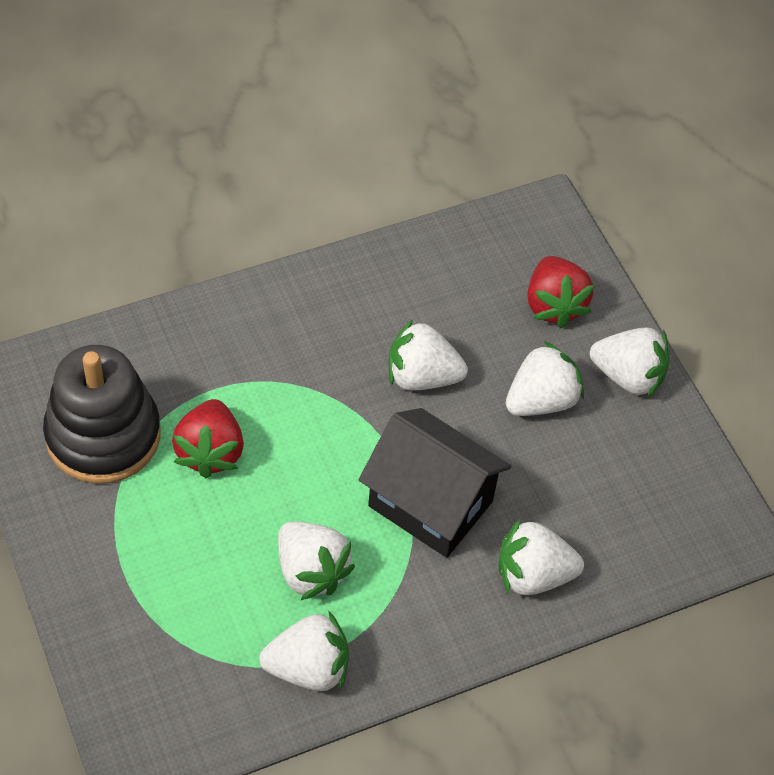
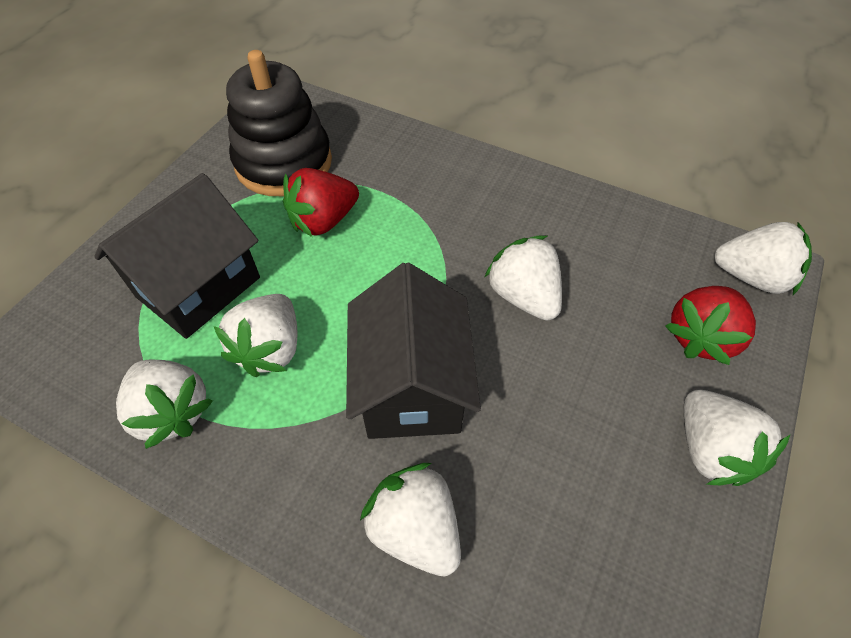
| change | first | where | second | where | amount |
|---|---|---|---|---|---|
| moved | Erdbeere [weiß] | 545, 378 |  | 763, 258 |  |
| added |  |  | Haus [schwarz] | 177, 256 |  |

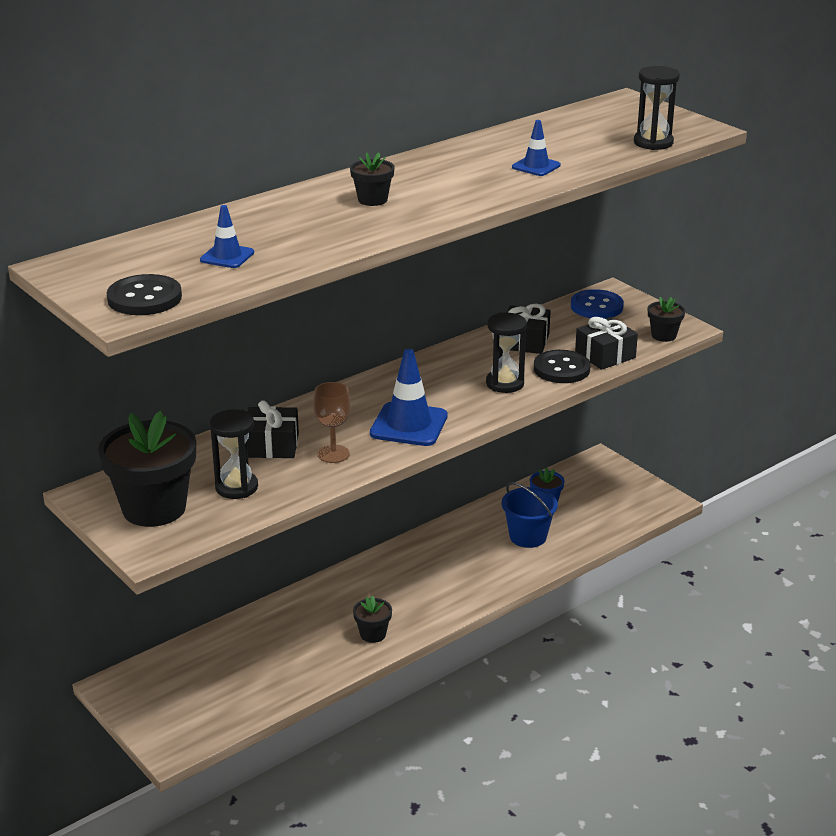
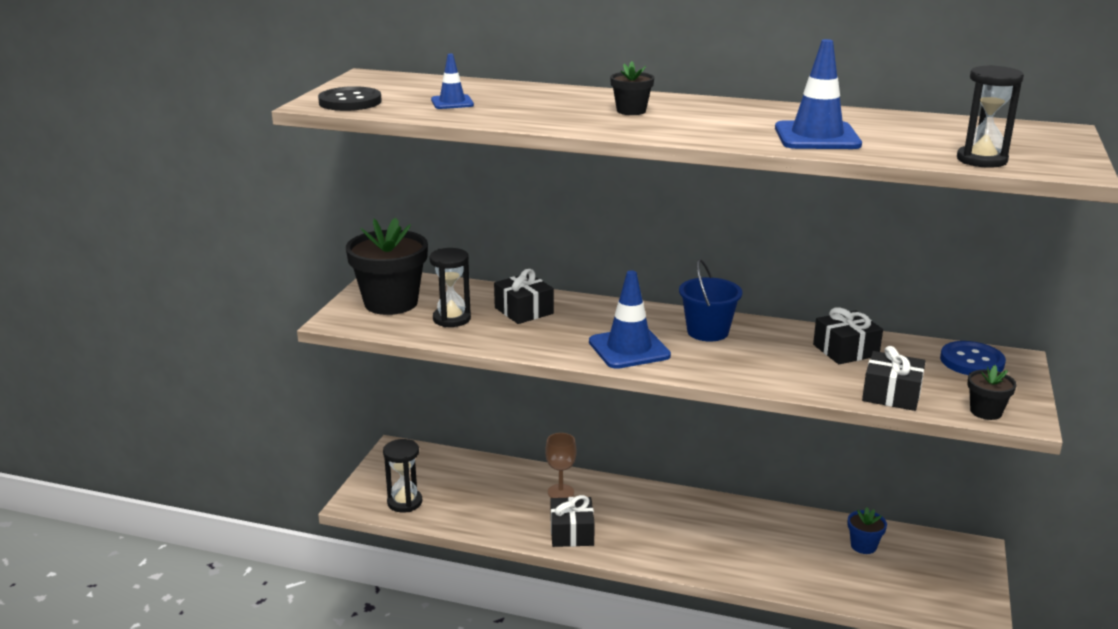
| change | first | where | second | where | amount |
|---|---|---|---|---|---|
| resized | Leitkegel [blau] | 536, 148 |  | 818, 94 | x1.79 |
| moved | Sanduhr [schwarz] | 506, 352 |  | 402, 476 |  |
| removed | Knopf [schwarz] | 562, 366 |  |  |  |
| moved | Kelch [braun] | 332, 422 |  | 561, 465 |  |
| moved | Eimer [blau] | 530, 515 |  | 710, 300 |  |
| replaced | Blumentopf [schwarz] | 372, 619 | Geschenk [schwarz] | 572, 521 |  |

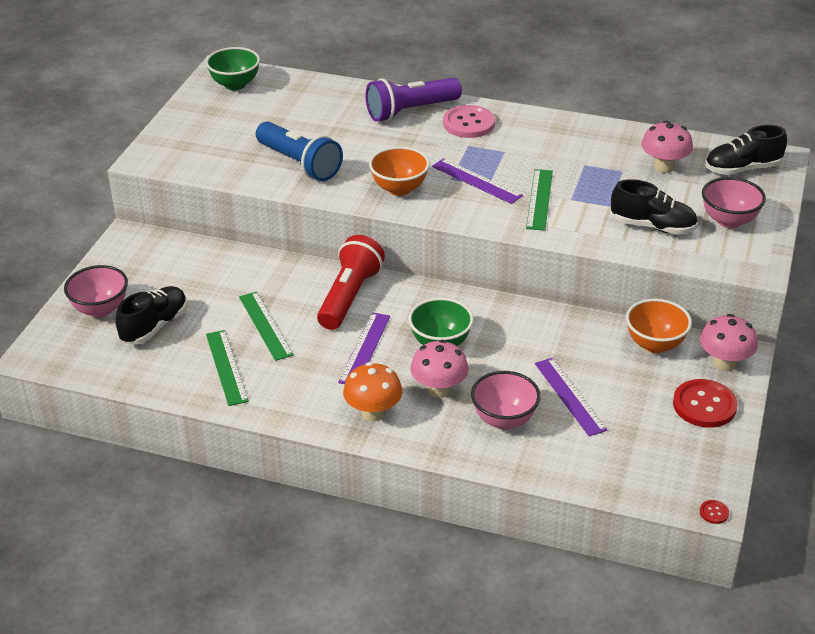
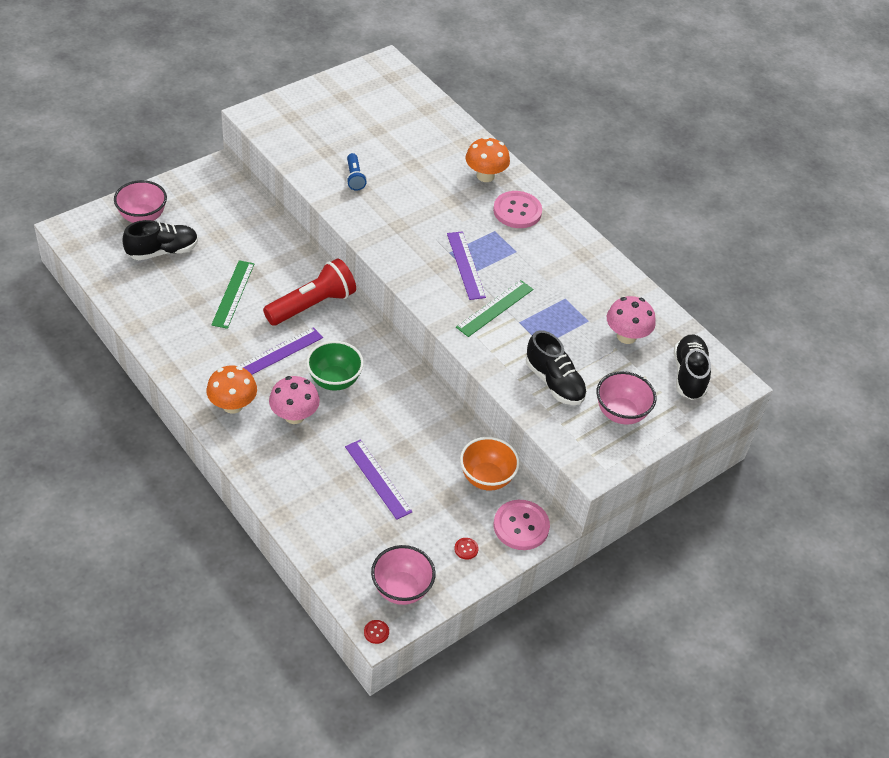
| change | first | where | second | where | amount |
|---|---|---|---|---|---|
| removed | Schüssel [grün] | 233, 68 |  |  |  |
| replaced | Taschenlampe [lila] | 413, 100 | Pilz [orange] | 488, 159 |  |
| resized | Taschenlampe [blau] | 299, 151 |  | 356, 172 | x0.50 |
| turned | Schuh [schwarz] | 746, 150 |  | 692, 367 | 75 degrees clockwise |
| removed | Schüssel [orange] | 399, 171 |  |  |  |
| replaced | Pilz [rosa] | 729, 342 | Knopf [rosa] | 522, 525 |  |
| removed | Lineal [grün] | 227, 368 |  |  |  |
| turned | Lineal [lila] | 571, 397 |  | 378, 479 | 45 degrees counterclockwise |
| moved | Schüssel [rosa] | 506, 400 |  | 403, 575 |  |
| resized | Knopf [rot] | 705, 403 |  | 466, 549 | x0.42 |

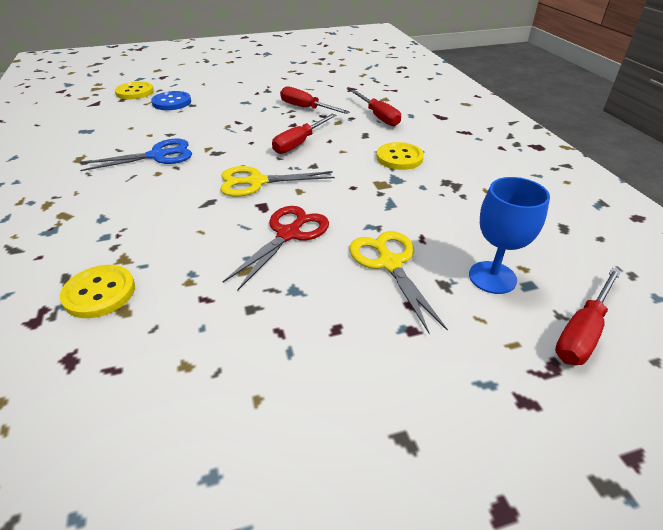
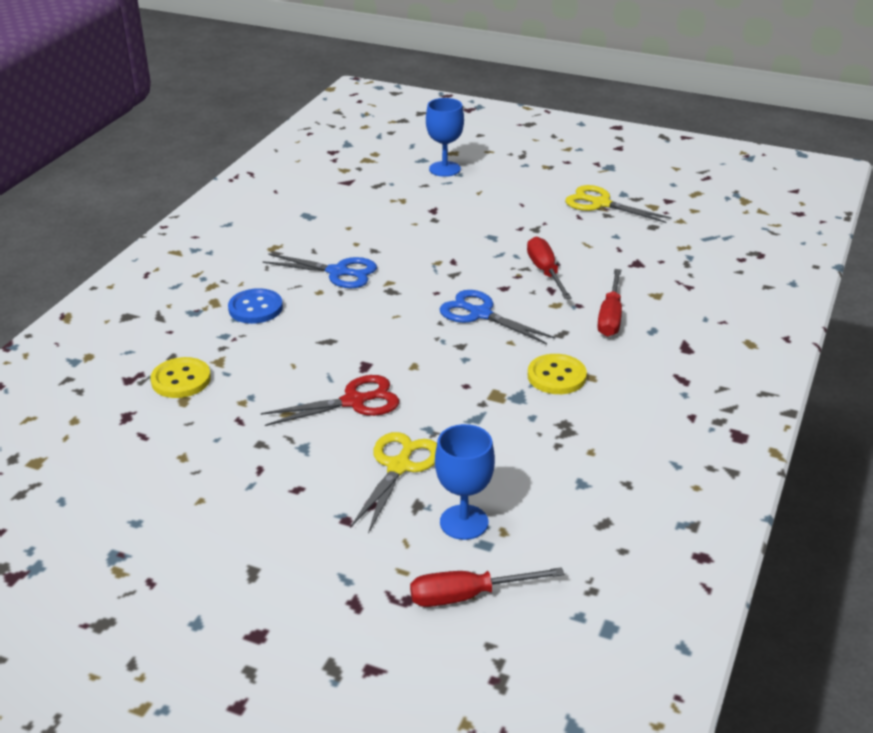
| change | first | where | second | where | amount |
|---|---|---|---|---|---|
| removed | Knopf [gelb] | 134, 90 |  |  |  |
| moved | Knopf [blau] | 171, 100 |  | 255, 306 |  |
| replaced | Schraubenzieher [rot] | 304, 134 | Schere [blau] | 498, 317 |  |
| moved | Schere [gelb] | 277, 181 |  | 618, 204 |  |
| added |  |  | Kelch [blau] | 445, 137 |  |

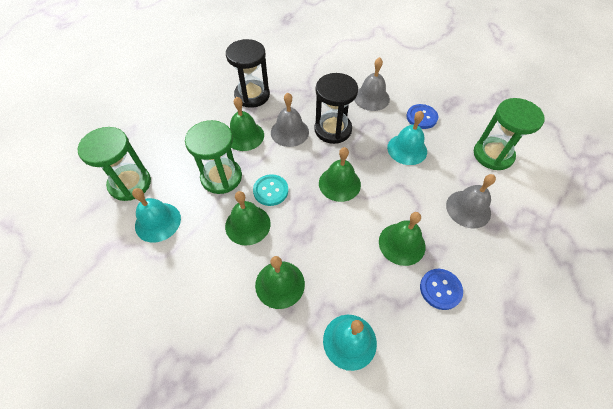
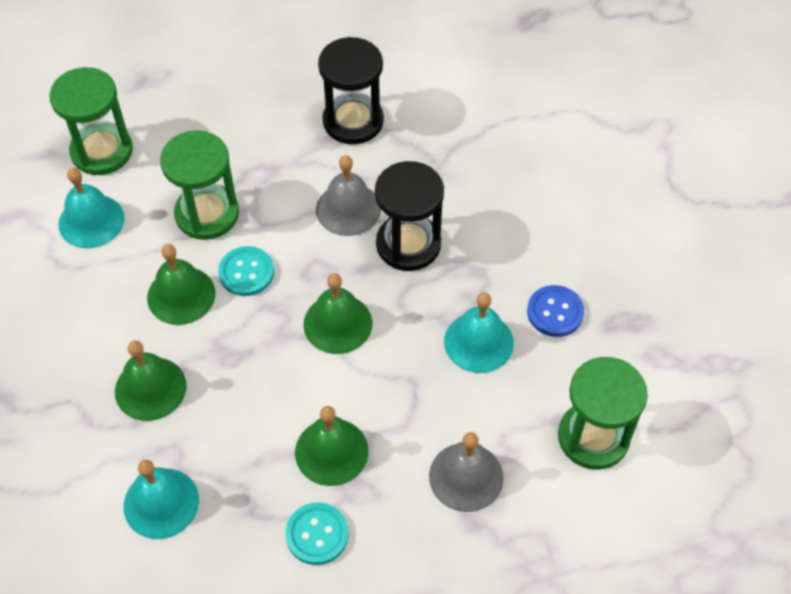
| change | first | where | second | where | amount |
|---|---|---|---|---|---|
| removed | Glocke [grau] | 372, 84 |  |  |  |
| removed | Glocke [grün] | 247, 124 |  |  |  |
| recoloured | Knopf [blau] | 441, 289 | Knopf [türkis] | 317, 533 |  |

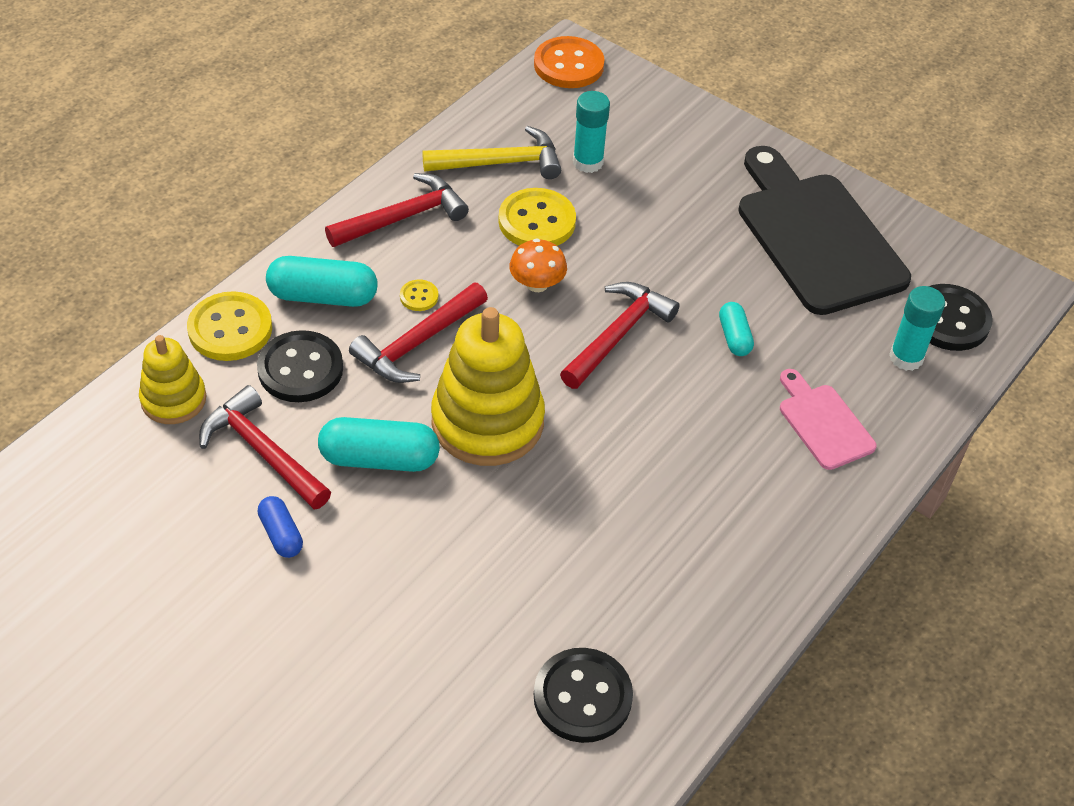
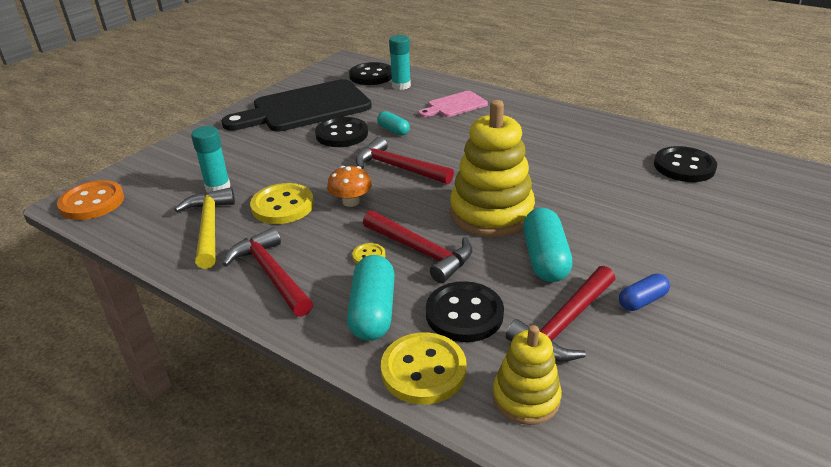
| change | first | where | second | where | amount |
|---|---|---|---|---|---|
| turned | Kapsel [türkis] | 736, 329 |  | 393, 123 | 60 degrees clockwise |
| added |  |  | Knopf [schwarz] | 341, 132 |  |

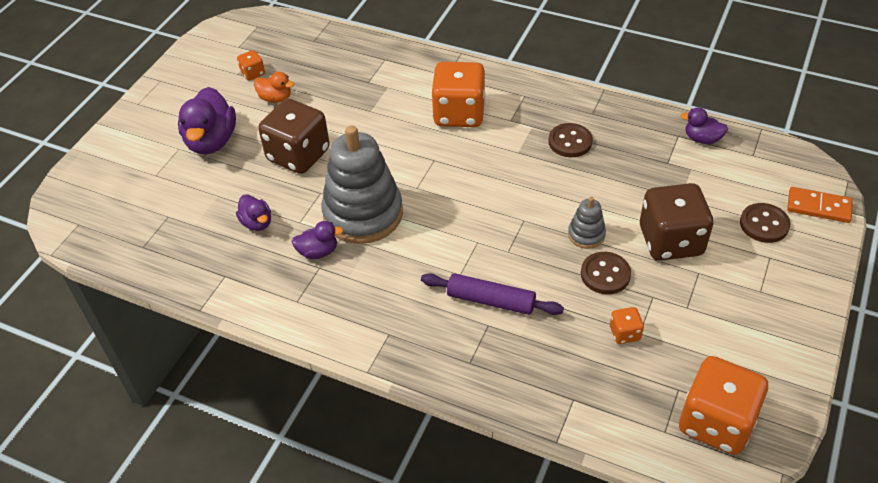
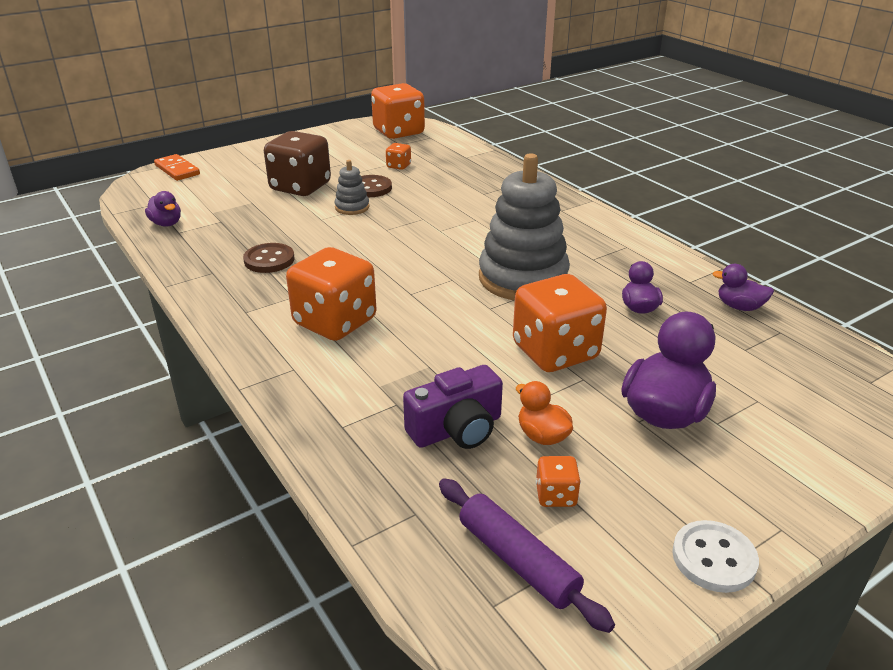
| change | first | where | second | where | amount |
|---|---|---|---|---|---|
| recoloured | Spielwürfel [braun] | 294, 136 | Spielwürfel [orange] | 560, 323 |  |
| removed | Knopf [braun] | 765, 223 |  |  |  |
| moved | Ente [lila] | 317, 240 |  | 743, 287 |  |
| moved | Nudelholz [lila] | 492, 294 |  | 527, 555 |  |
| added |  |  | Kamera [lila] | 453, 407 |  |
| added |  |  | Knopf [weiß] | 715, 556 |  |

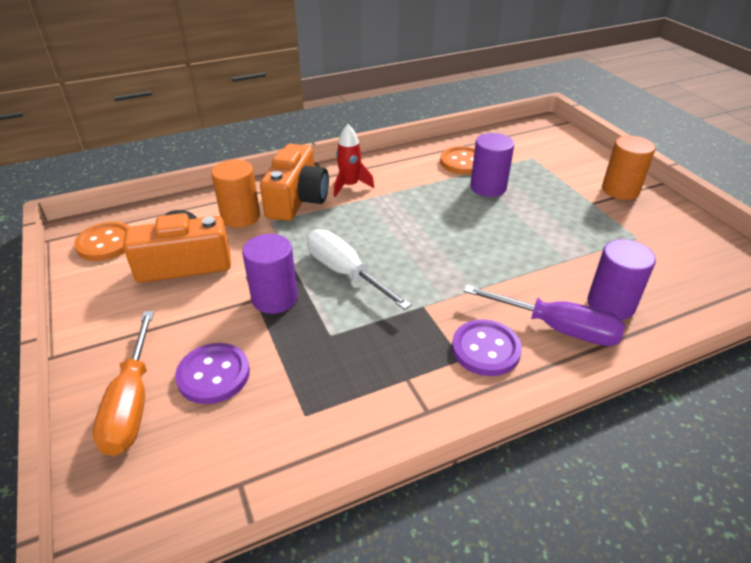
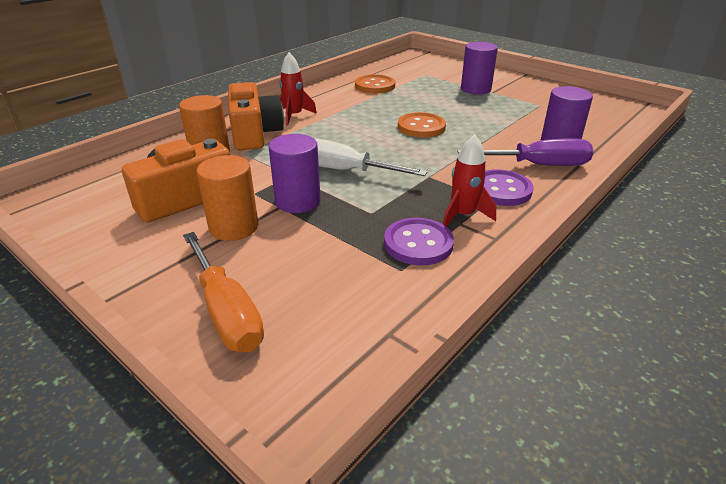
| change | first | where | second | where | amount |
|---|---|---|---|---|---|
| moved | Vollzylinder [lila] | 492, 165 |  | 479, 68 |  |
| moved | Vollzylinder [orange] | 629, 168 |  | 227, 198 |  |
| moved | Knopf [orange] | 102, 241 |  | 422, 125 |  |
| moved | Knopf [lila] | 212, 373 |  | 419, 241 |  |
| added |  |  | Rakete [rot] | 469, 180 |  |

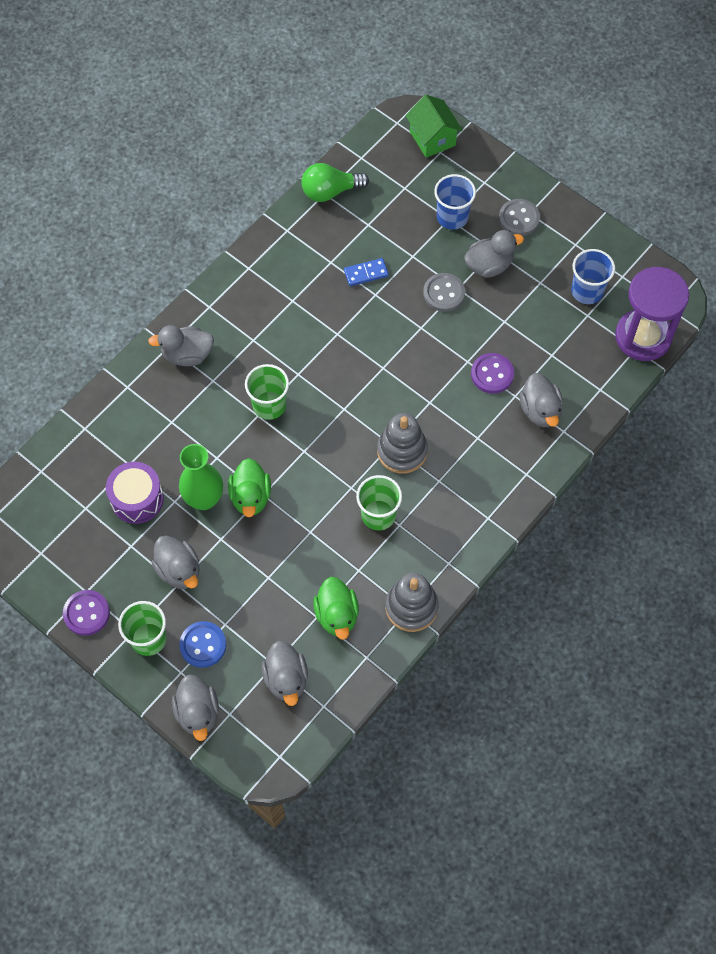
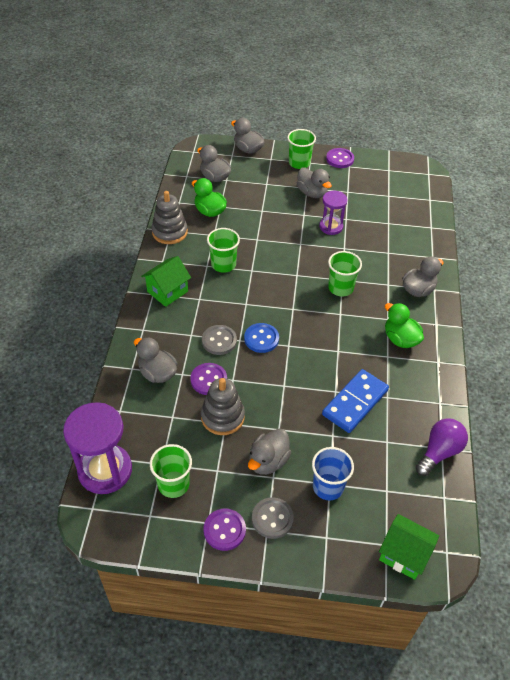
| change | first | where | second | where | amount |
|---|---|---|---|---|---|
| recoloured | Glühbirne [grün] | 335, 182 | Glühbirne [lila] | 442, 447 |  |
| recoloured | Becher [blau] | 593, 276 | Becher [grün] | 171, 471 |  |
| resized | Dominostein [blau] | 366, 272 |  | 355, 401 | x1.87 |
| moved | Knopf [grau] | 444, 292 |  | 219, 340 |  |
| moved | Stapelspielzeug [grau] | 402, 443 |  | 223, 406 |  |
| replaced | Vase [grün] | 201, 477 | Sanduhr [lila] | 333, 213 |  |
| moved | Ente [grün] | 249, 487 |  | 404, 325 |  |
| removed | Trommel [lila] | 135, 493 |  |  |  |
| turned | Ente [grau] | 175, 562 |  | 314, 183 | 150 degrees counterclockwise |
| moved | Knopf [blau] | 202, 644 |  | 261, 338 |  |
| added |  |  | Haus [grün] | 166, 281 |  |
| added |  |  | Knopf [lila] | 225, 530 |  |

